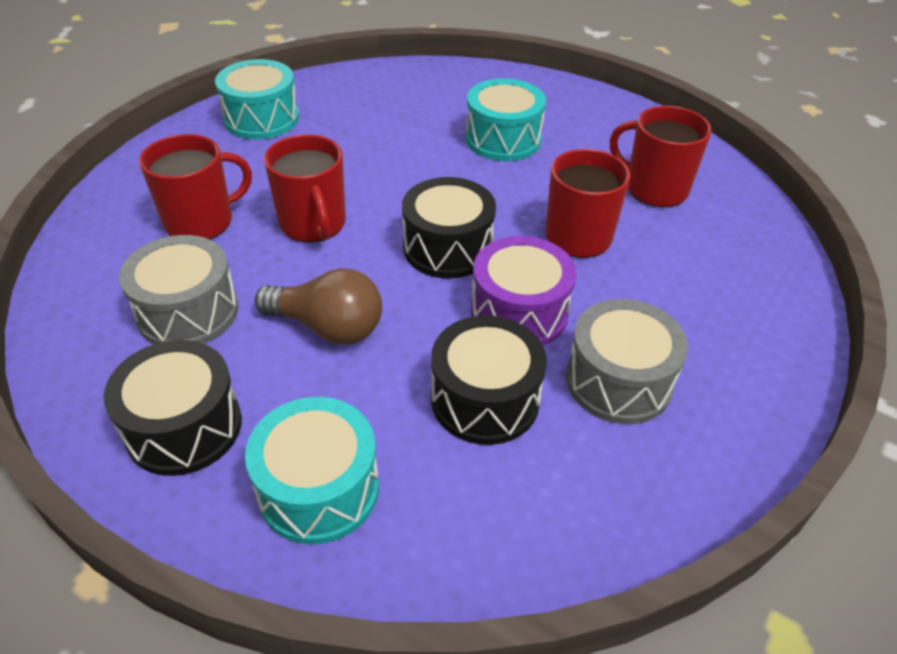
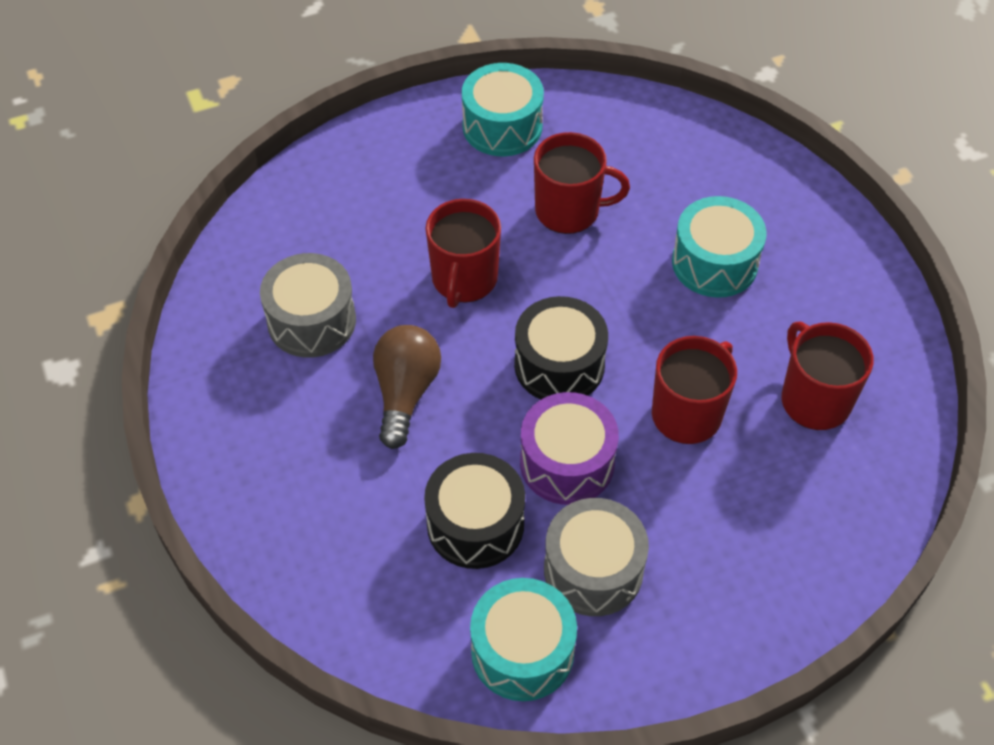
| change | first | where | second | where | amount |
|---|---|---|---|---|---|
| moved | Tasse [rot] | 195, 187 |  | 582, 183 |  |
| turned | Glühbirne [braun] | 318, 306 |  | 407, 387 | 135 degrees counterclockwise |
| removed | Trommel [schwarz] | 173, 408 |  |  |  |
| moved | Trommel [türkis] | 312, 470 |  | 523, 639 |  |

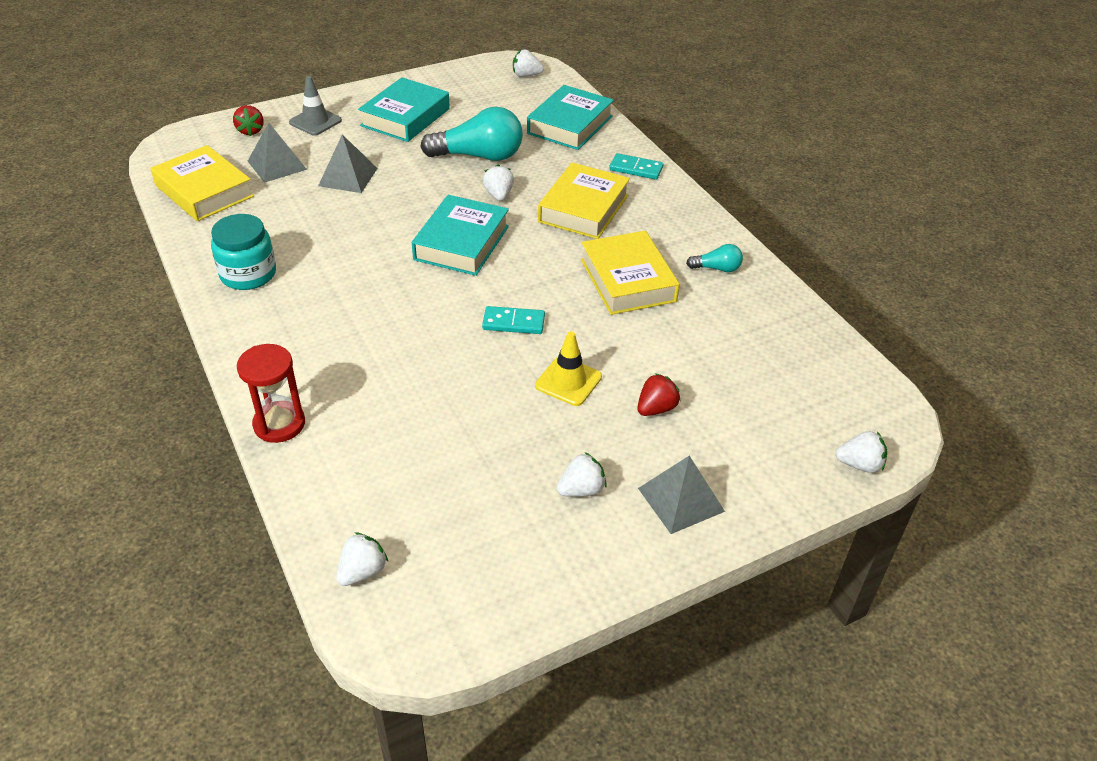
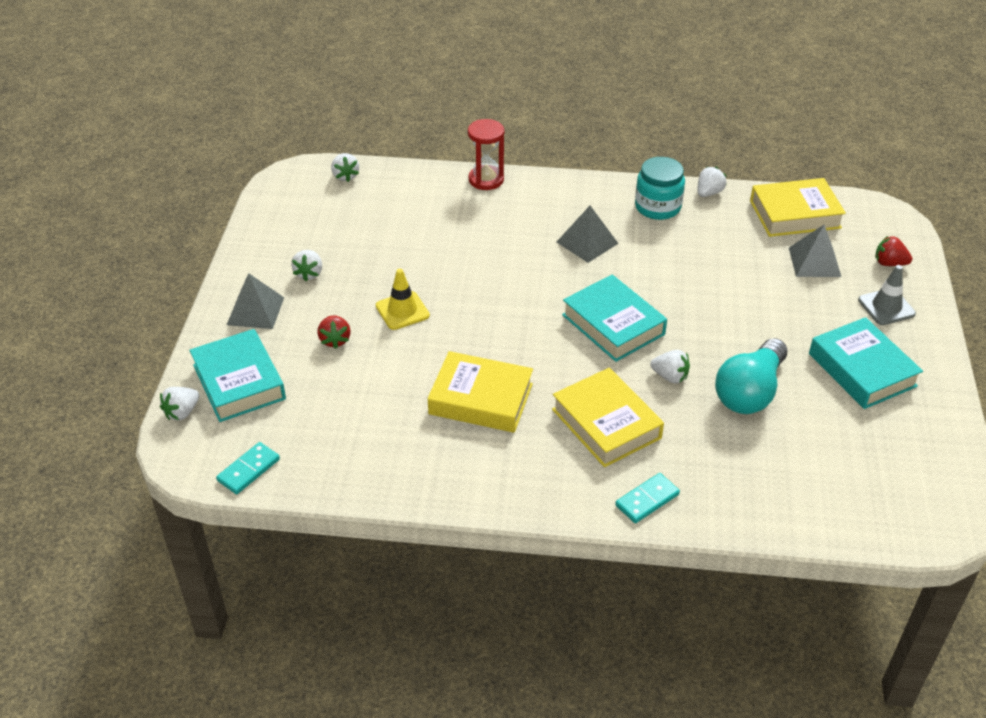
| change | first | where | second | where | amount |
|---|---|---|---|---|---|
| moved | Erdbeere [weiß] | 528, 63 |  | 712, 182 |  |
| moved | Buch [türkis] | 570, 117 |  | 237, 375 |  |
| moved | Pyramide [grau] | 348, 163 |  | 588, 234 |  |
| removed | Glühbirne [türkis] | 714, 258 |  |  |  |
| moved | Dominostein [türkis] | 513, 320 |  | 248, 468 |  |

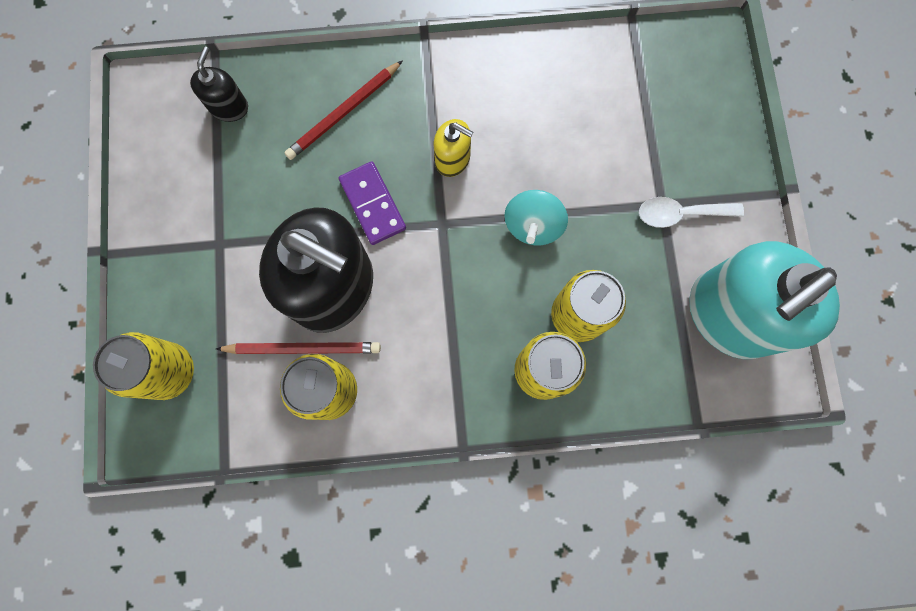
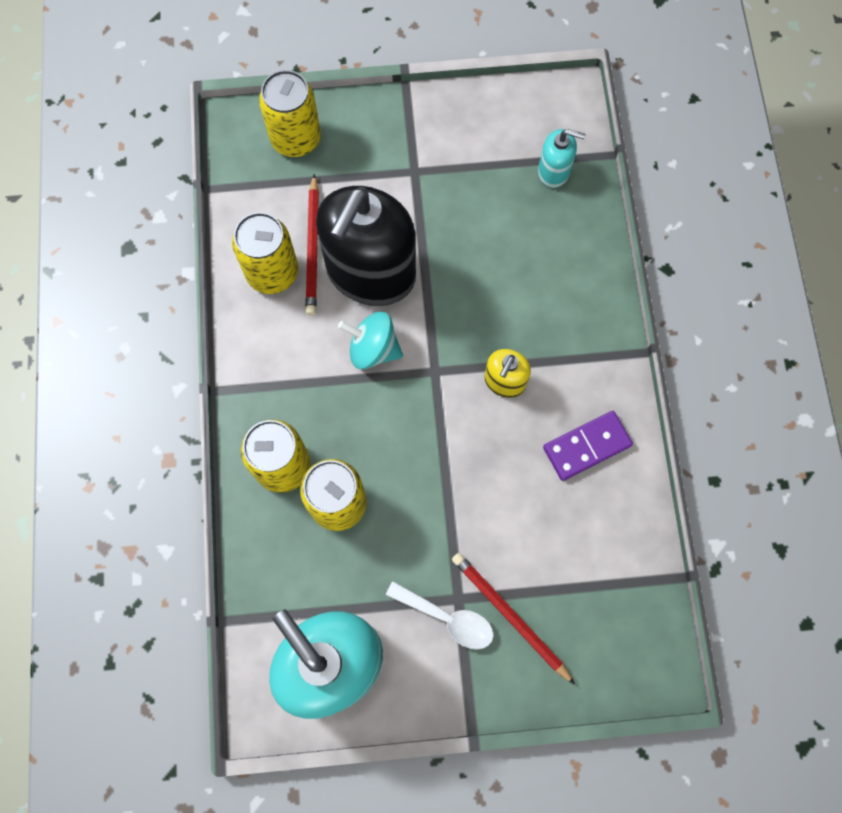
| change | first | where | second | where | amount |
|---|---|---|---|---|---|
| recoloured | Seifenspender [schwarz] | 219, 84 | Seifenspender [türkis] | 561, 158 |  |
| moved | Bleistift [rot] | 343, 110 |  | 513, 619 |  |
| moved | Dominostein [lila] | 372, 203 |  | 588, 446 |  |
| moved | Kreisel [türkis] | 536, 217 |  | 370, 340 |  |
| turned | Löffel [weiß] | 691, 212 |  | 440, 615 | 120 degrees clockwise |

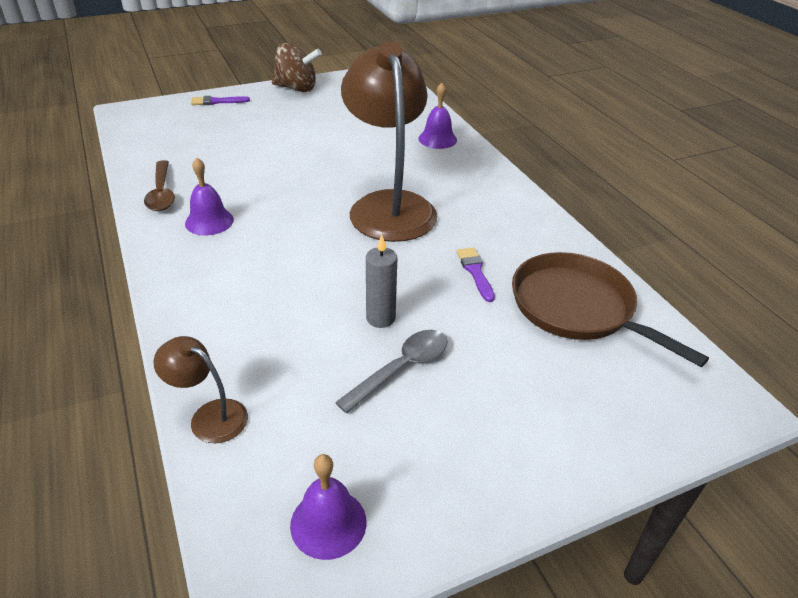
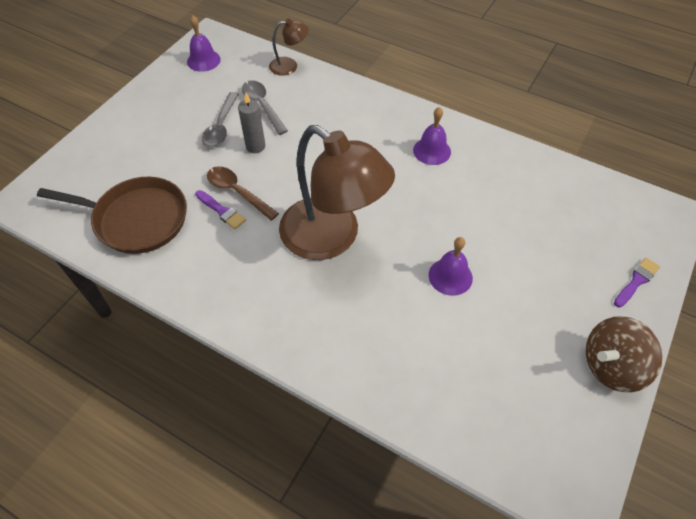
| change | first | where | second | where | amount |
|---|---|---|---|---|---|
| moved | Glocke [lila] | 437, 116 |  | 451, 266 |  |
| moved | Löffel [braun] | 159, 185 |  | 243, 193 |  |
| added |  |  | Löffel [grau] | 265, 107 |  |

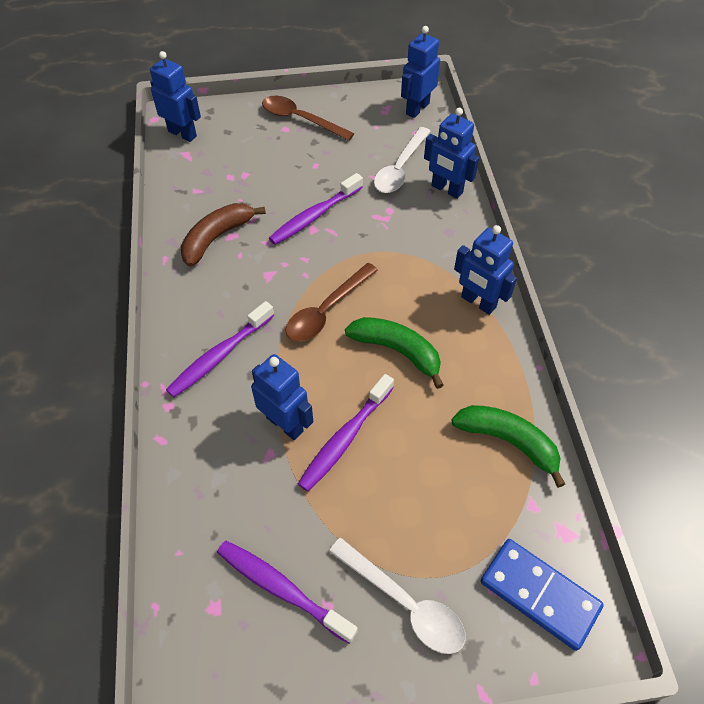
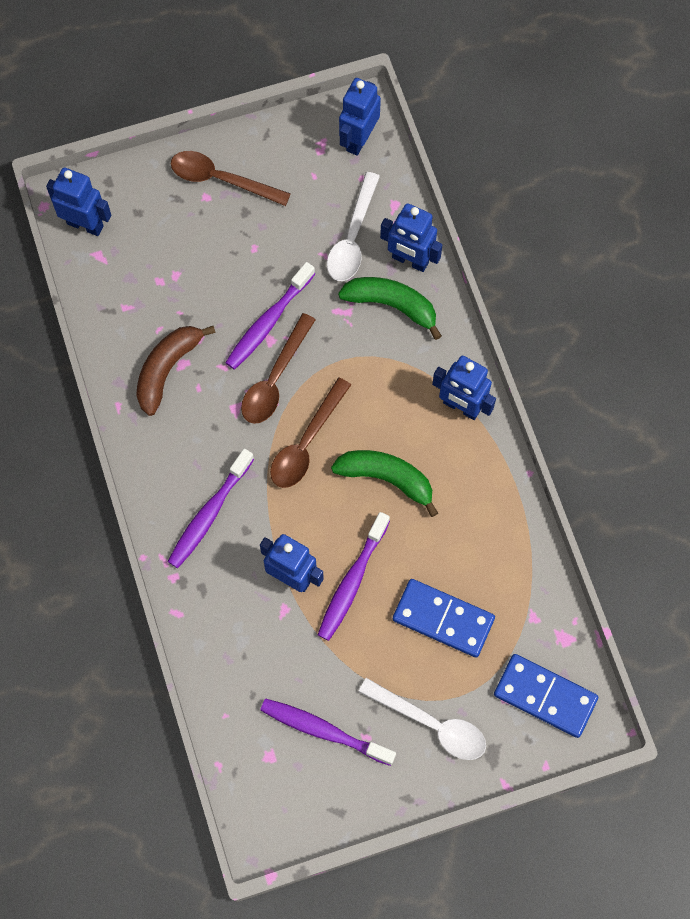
| change | first | where | second | where | amount |
|---|---|---|---|---|---|
| moved | Banane [grün] | 508, 446 |  | 390, 308 |  |
| added |  |  | Löffel [braun] | 278, 368 |  |
| added |  |  | Dominostein [blau] | 444, 618 |  |

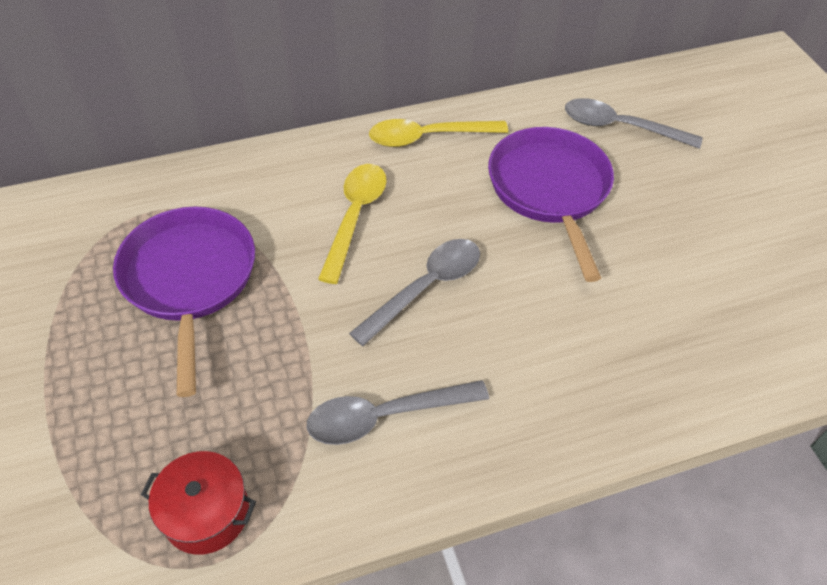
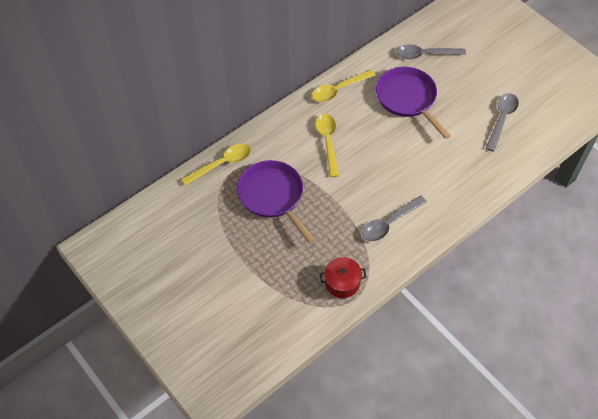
| change | first | where | second | where | amount |
|---|---|---|---|---|---|
| moved | Löffel [grau] | 414, 292 |  | 502, 122 |  |
| added |  |  | Löffel [gelb] | 216, 165 |  |

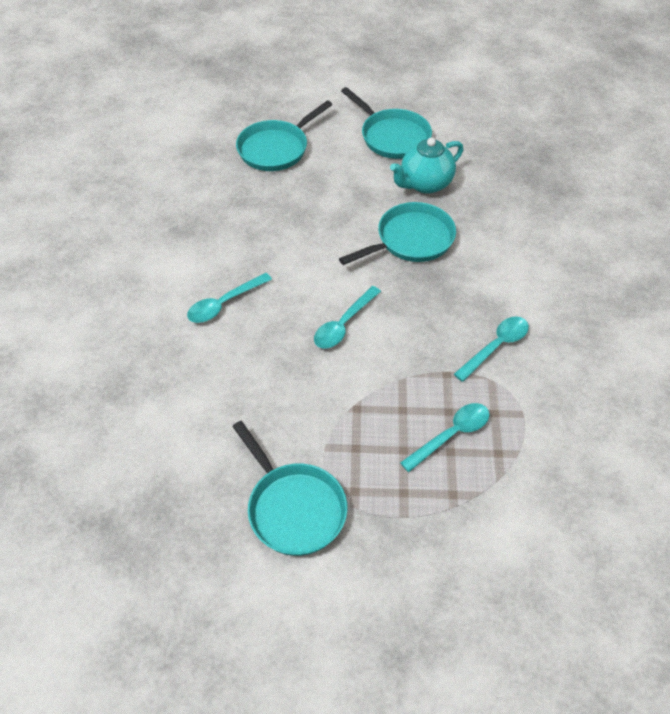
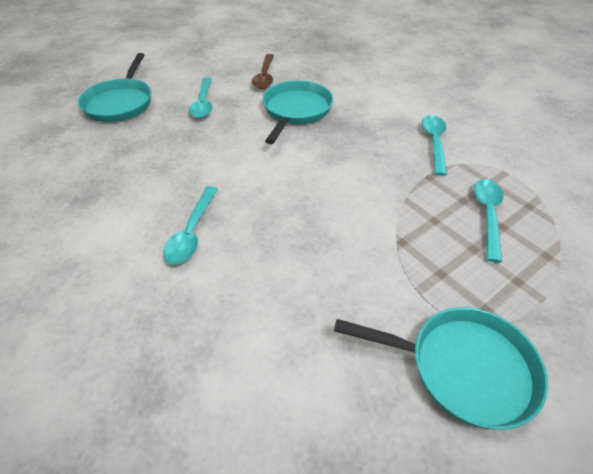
| change | first | where | second | where | amount |
|---|---|---|---|---|---|
| removed | Pfanne [türkis] | 386, 123 |  |  |  |
| replaced | Teekanne [türkis] | 426, 166 | Löffel [braun] | 263, 71 |  |
| moved | Löffel [türkis] | 347, 317 |  | 200, 97 |  |

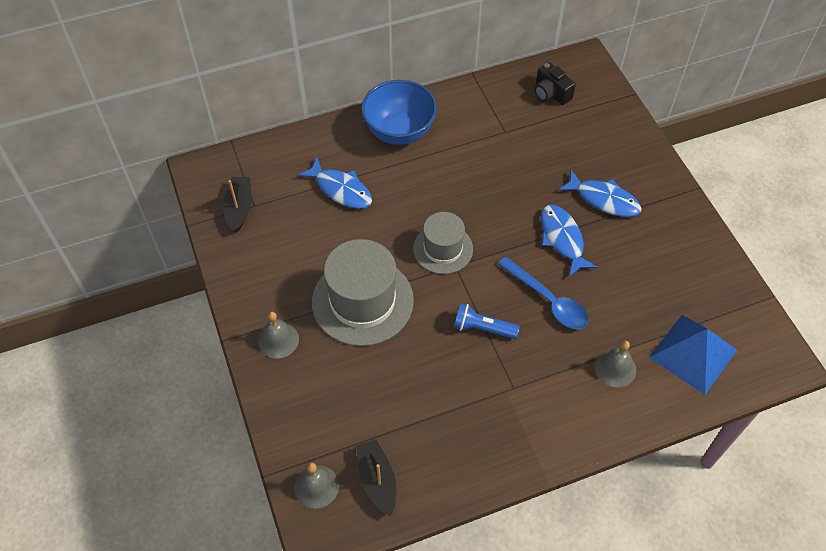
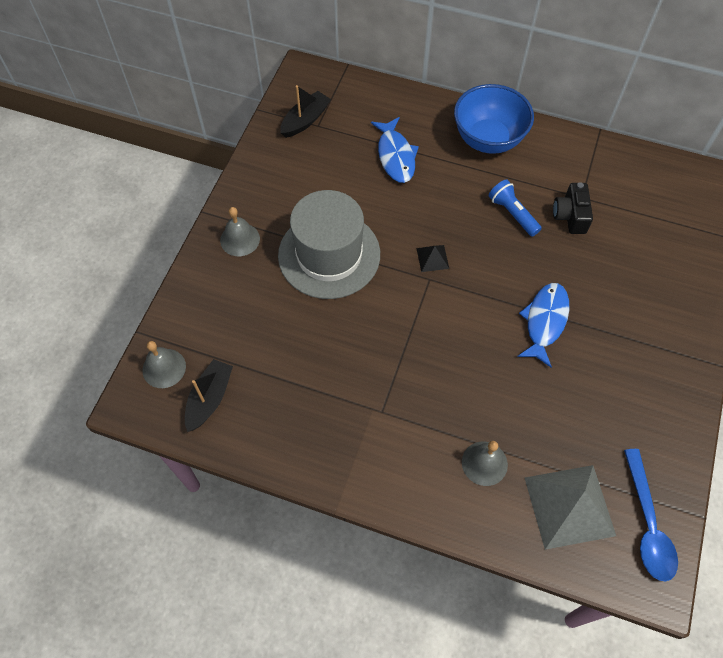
| change | first | where | second | where | amount |
|---|---|---|---|---|---|
| moved | Kamera [schwarz] | 555, 83 |  | 573, 208 |  |
| removed | Fisch [blau] | 599, 193 |  |  |  |
| replaced | Hut [grau] | 443, 243 | Pyramide [schwarz] | 432, 258 |  |
| moved | Löffel [blau] | 543, 293 |  | 651, 515 |  |
| moved | Taschenlampe [blau] | 487, 321 |  | 515, 208 |  |
| recoloured | Pyramide [blau] | 693, 355 | Pyramide [grau] | 570, 507 |  |

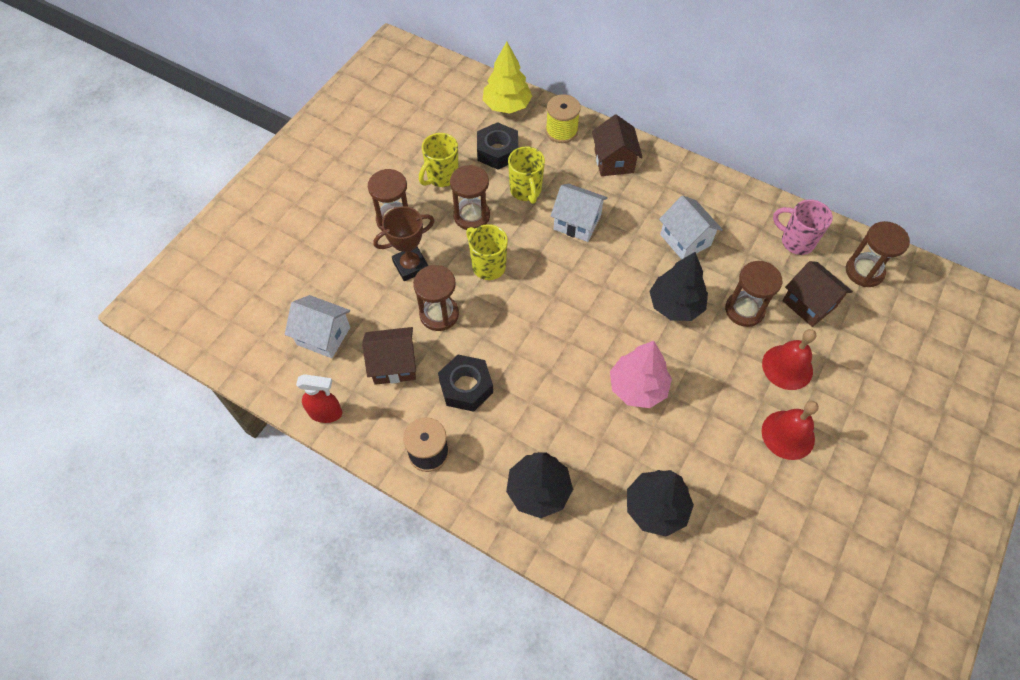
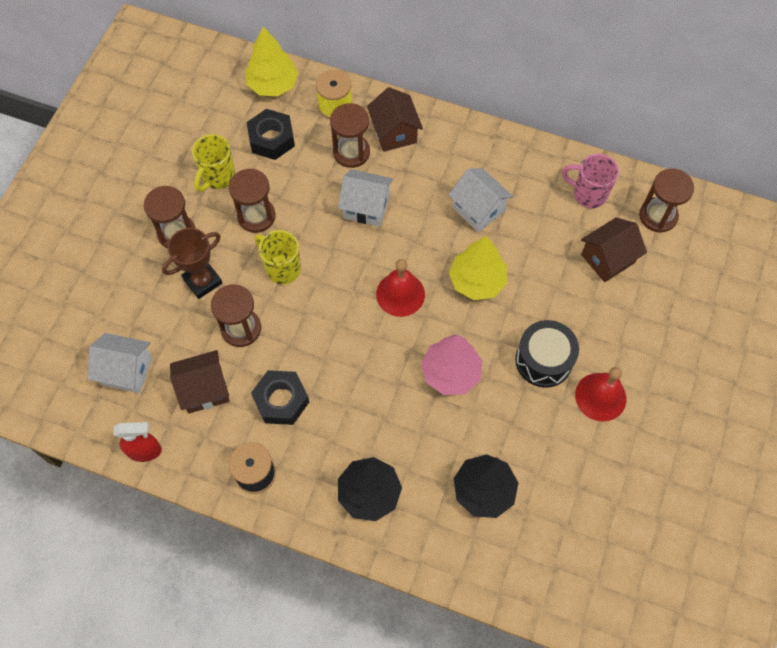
| change | first | where | second | where | amount |
|---|---|---|---|---|---|
| removed | Tasse [gelb] | 526, 175 |  |  |  |
| recoloured | Baum [schwarz] | 678, 286 | Baum [gelb] | 478, 268 |  |
| moved | Sanduhr [braun] | 753, 294 |  | 350, 135 |  |
| turned | Haus [braun] | 817, 294 |  | 614, 249 | 75 degrees counterclockwise |
| moved | Glocke [rot] | 789, 359 |  | 400, 288 |  |
| added |  |  | Trommel [schwarz] | 547, 354 |  |

